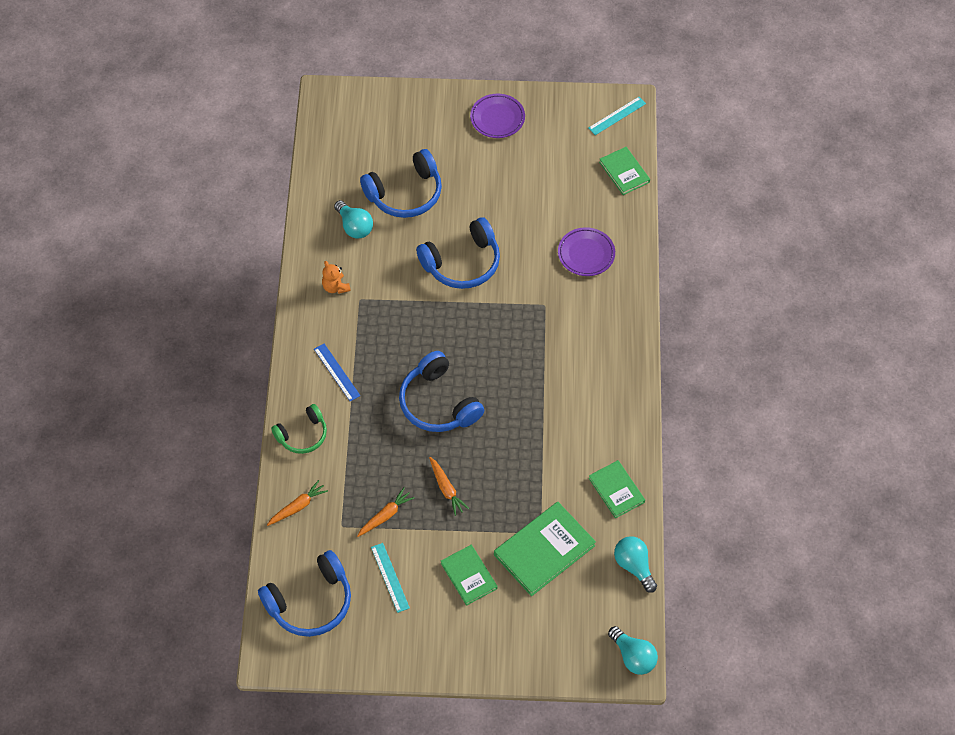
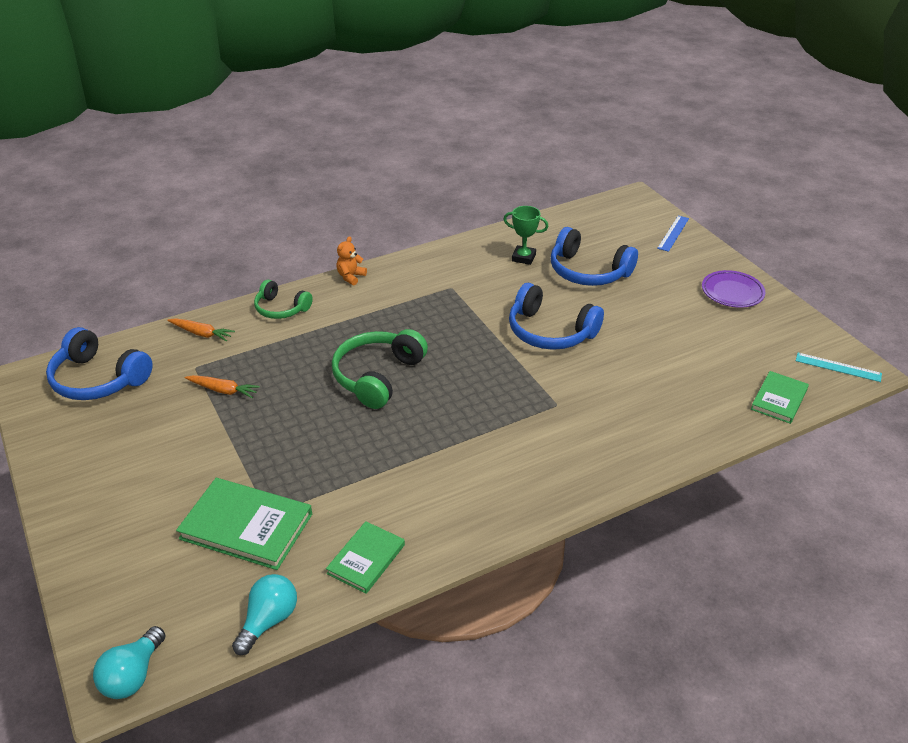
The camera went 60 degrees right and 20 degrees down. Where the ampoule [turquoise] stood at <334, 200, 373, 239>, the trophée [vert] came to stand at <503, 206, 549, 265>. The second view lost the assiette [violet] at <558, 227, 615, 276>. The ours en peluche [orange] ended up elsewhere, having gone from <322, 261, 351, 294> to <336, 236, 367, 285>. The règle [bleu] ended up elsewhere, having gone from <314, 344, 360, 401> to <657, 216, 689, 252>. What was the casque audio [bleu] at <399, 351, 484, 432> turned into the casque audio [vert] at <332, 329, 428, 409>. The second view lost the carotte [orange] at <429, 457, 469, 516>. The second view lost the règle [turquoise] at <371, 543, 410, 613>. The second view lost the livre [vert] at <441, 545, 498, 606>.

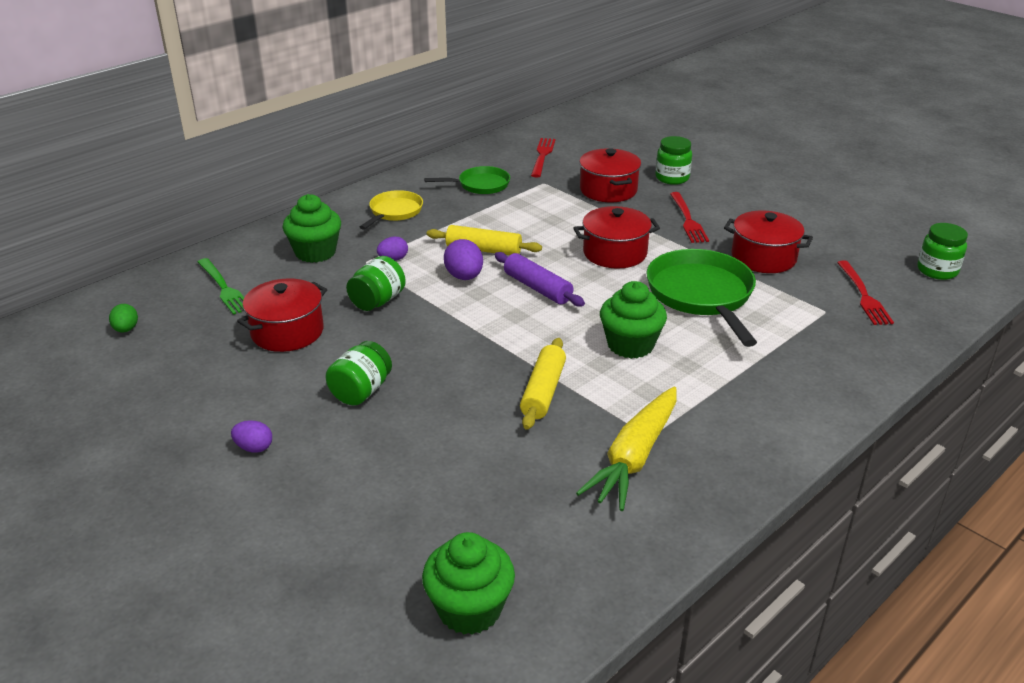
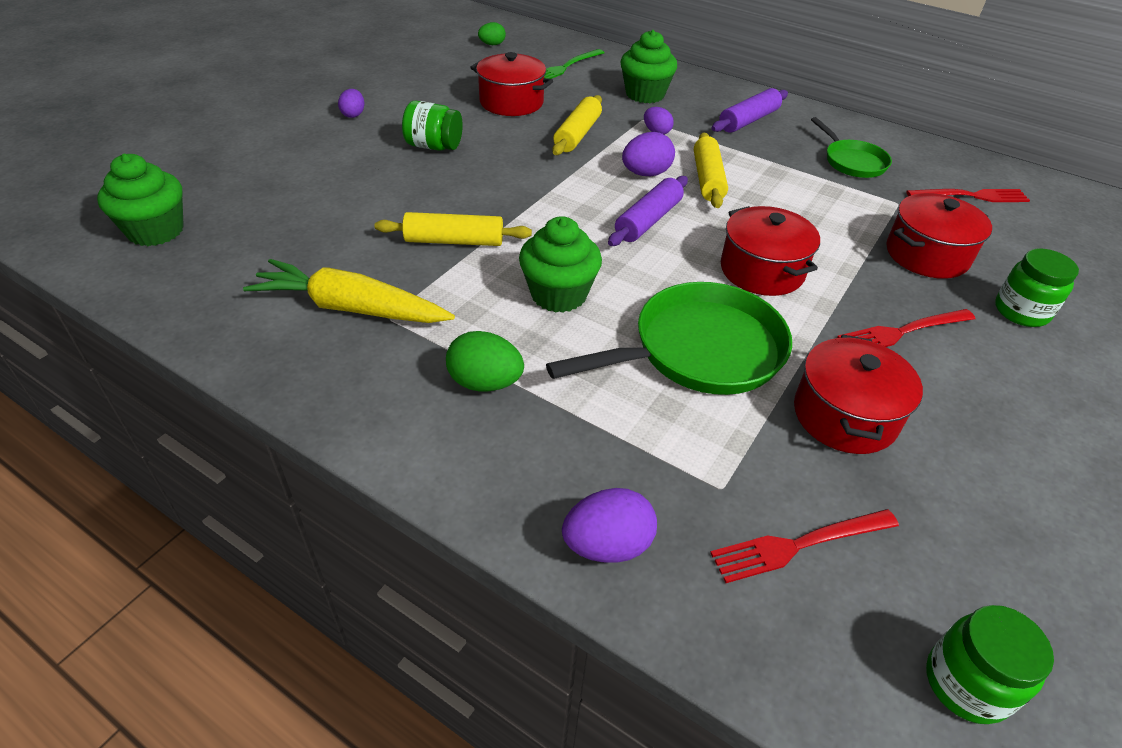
The camera went 75 degrees right and 10 degrees up. Where the poêle [jaune] stood at <360, 190, 423, 230>, the rouleau à pâtisserie [violet] came to stand at <711, 88, 788, 133>. Where the bocal [vert] stood at <346, 256, 406, 311>, the rouleau à pâtisserie [jaune] came to stand at <552, 95, 602, 155>. The second view gained the œuf [vert] at <446, 331, 524, 391>. The second view gained the œuf [violet] at <562, 488, 657, 563>.

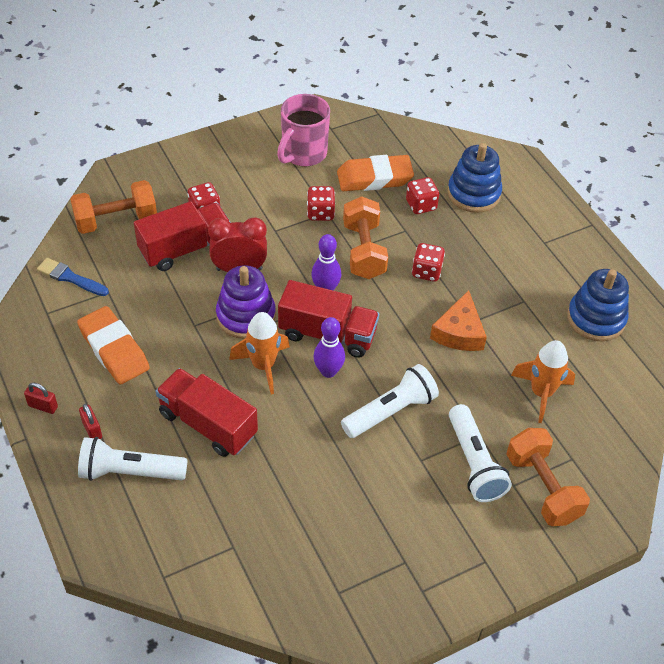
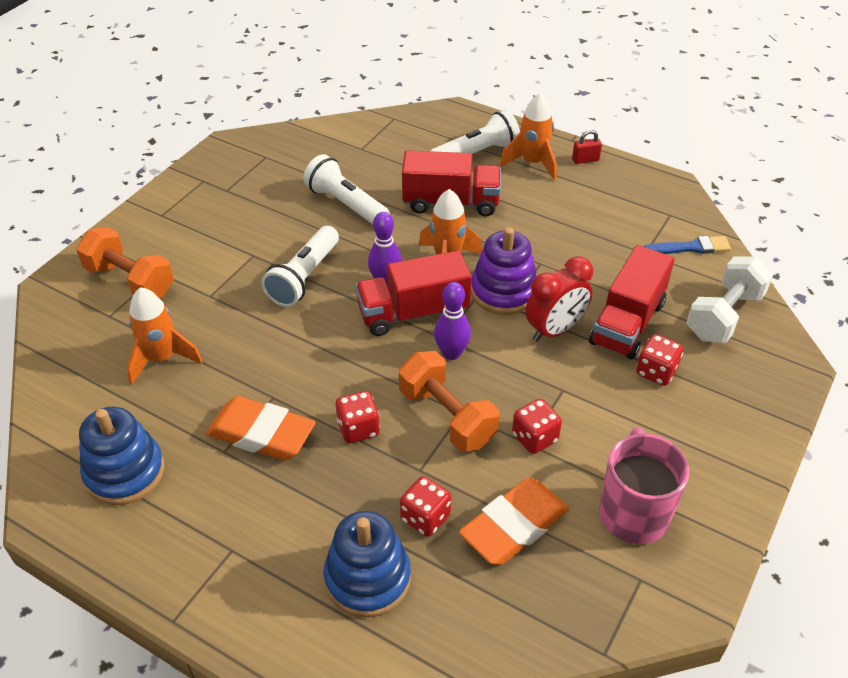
The camera went 150 degrees right and 5 degrees down. What was the haltère [orange] at <70, 180, 157, 234> turned into the haltère [blanc] at <686, 257, 773, 343>. The second view lost the fromage [orange] at <430, 290, 487, 351>. The gomme [orange] ended up elsewhere, having gone from <77, 306, 150, 384> to <206, 396, 316, 461>. Where the cadenas [rouge] stood at <79, 404, 102, 439>, the fusée [orange] came to stand at <500, 93, 557, 180>. The lampe de poche [blanc] ended up elsewhere, having gone from <449, 404, 512, 502> to <303, 154, 390, 224>.

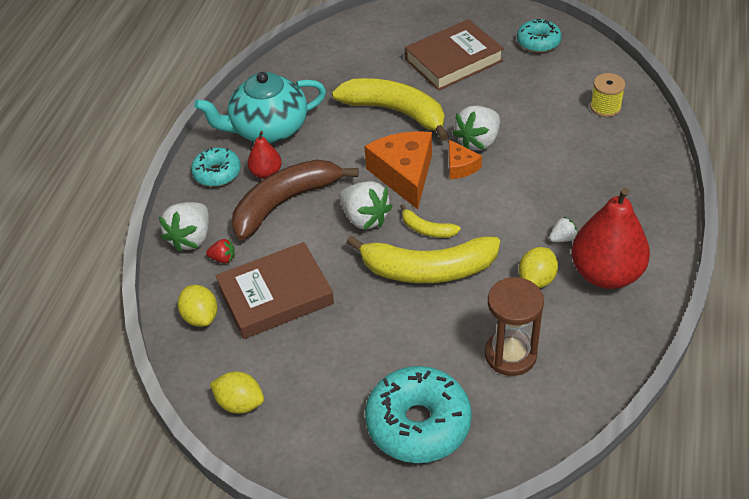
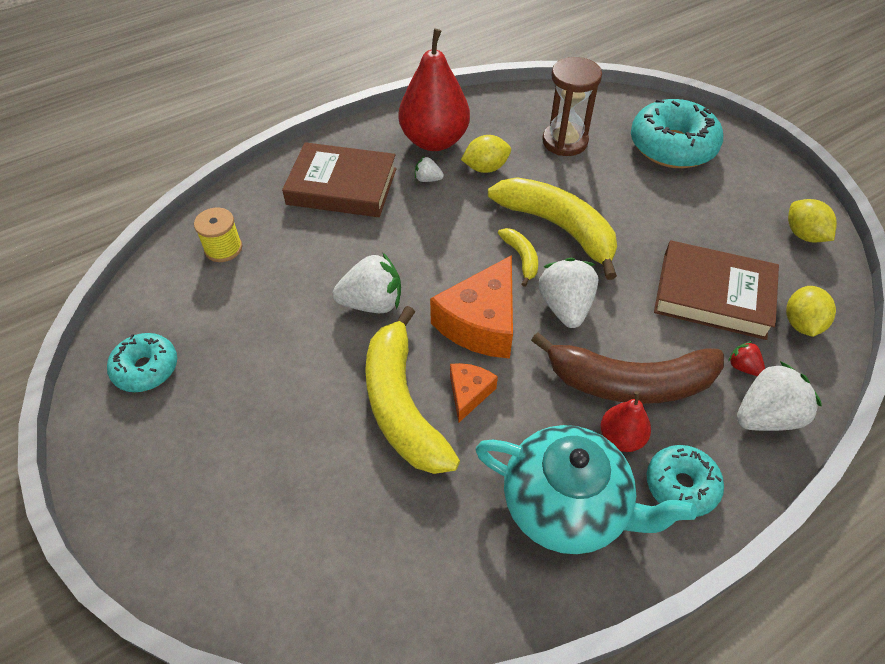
The camera went 140 degrees left and 5 degrees up. The livre [marron] ended up elsewhere, having gone from <405, 19, 504, 91> to <282, 142, 396, 217>. The fromage [orange] ended up elsewhere, having gone from <449, 140, 482, 179> to <450, 363, 498, 422>.

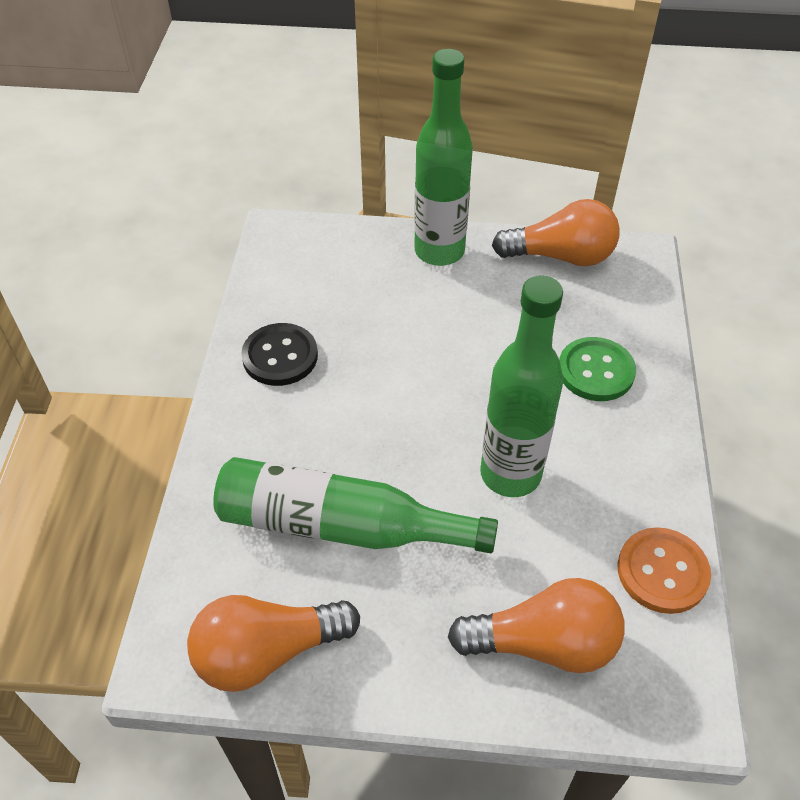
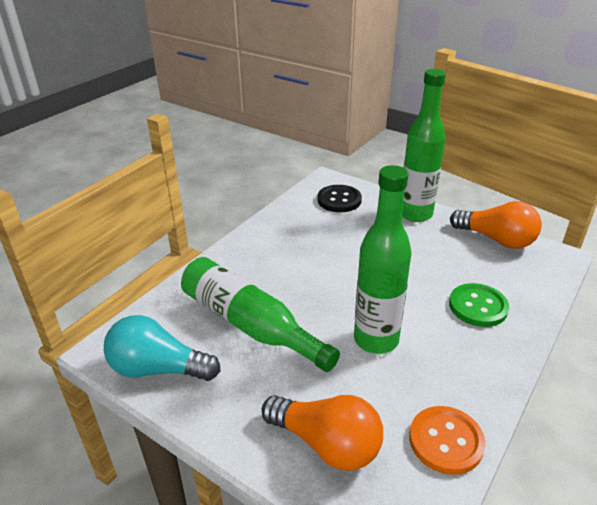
The camera went 30 degrees right and 15 degrees down. The bouton [noir] ended up elsewhere, having gone from <241, 323, 318, 386> to <317, 185, 362, 212>. What was the ampoule [orange] at <187, 595, 360, 692> turned into the ampoule [turquoise] at <104, 315, 221, 381>.

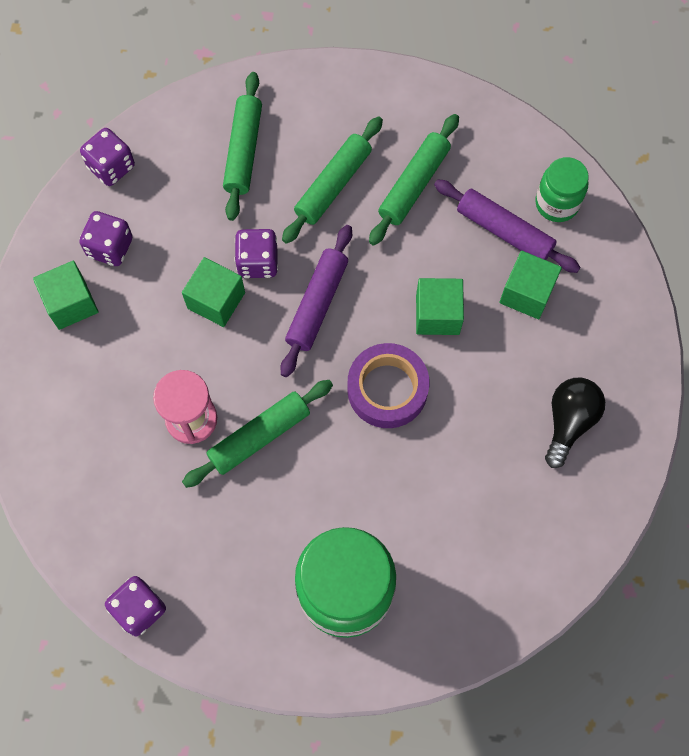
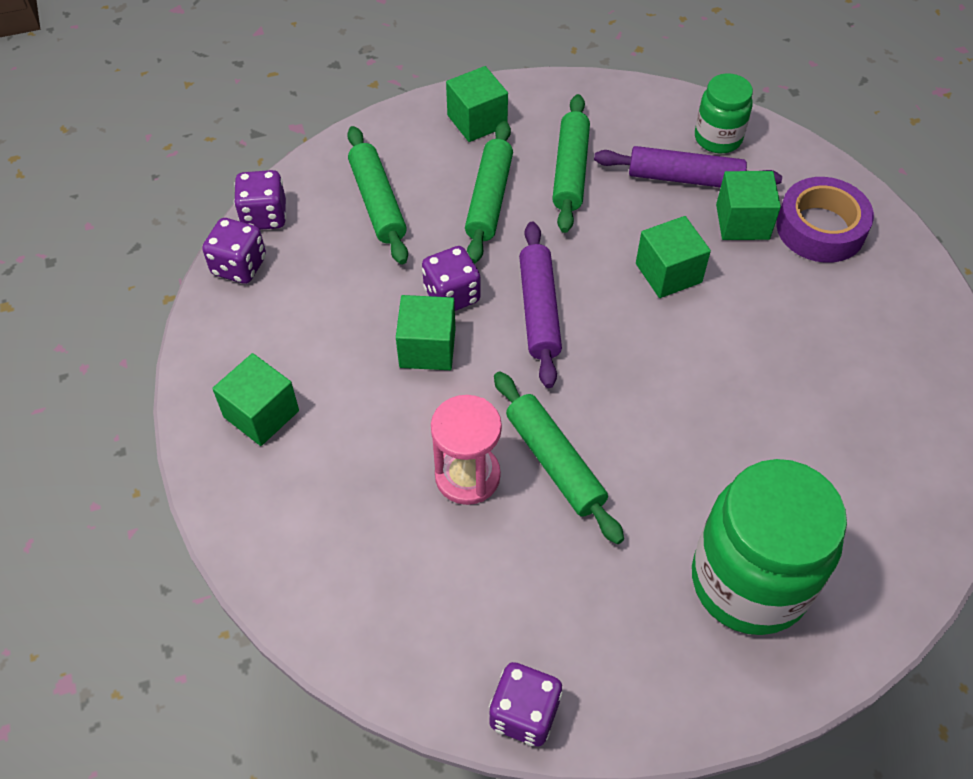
The camera went 25 degrees left and 15 degrees down. The dé [violet] ended up elsewhere, having gone from <79, 211, 133, 266> to <234, 170, 286, 230>. The ruban adhésif [violet] ended up elsewhere, having gone from <347, 343, 429, 428> to <776, 177, 874, 263>. The second view lost the ampoule [noir] at <545, 378, 605, 468>. The rouleau à pâtisserie [vert] at <182, 380, 333, 488> ended up facing another way, 60 degrees counterclockwise from before. The second view gained the cube [vert] at <446, 66, 508, 142>.

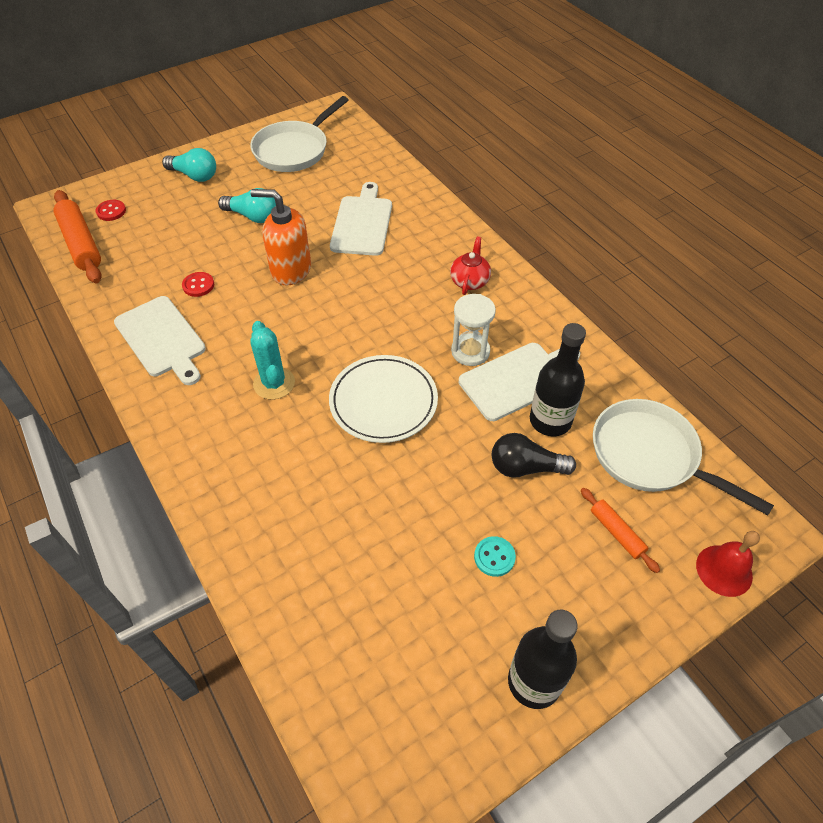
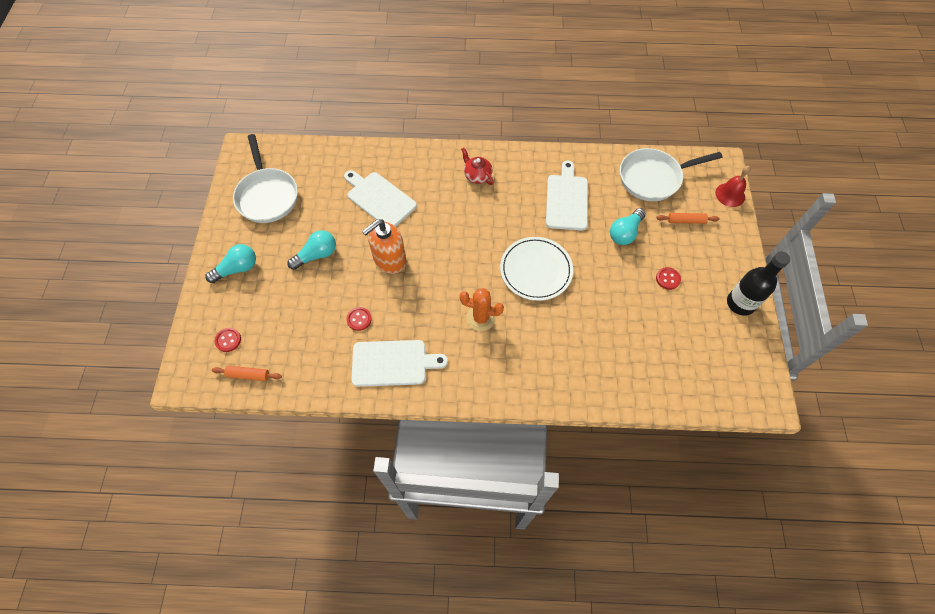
The camera went 55 degrees left and 10 degrees up. The size of the rouleau à pâtisserie [orange] at <53, 190, 102, 283> changed by a factor of 0.54. The second view lost the sablier [blanc] at <451, 294, 496, 366>. What was the cactus [turquoise] at <250, 321, 295, 400> turned into the cactus [orange] at <459, 288, 504, 331>. The second view lost the bouteille [noir] at <530, 323, 586, 436>. What was the ampoule [noir] at <492, 433, 576, 478> turned into the ampoule [turquoise] at <610, 208, 646, 245>. What was the bouton [turquoise] at <474, 536, 516, 577> turned into the bouton [rouge] at <656, 267, 681, 290>.

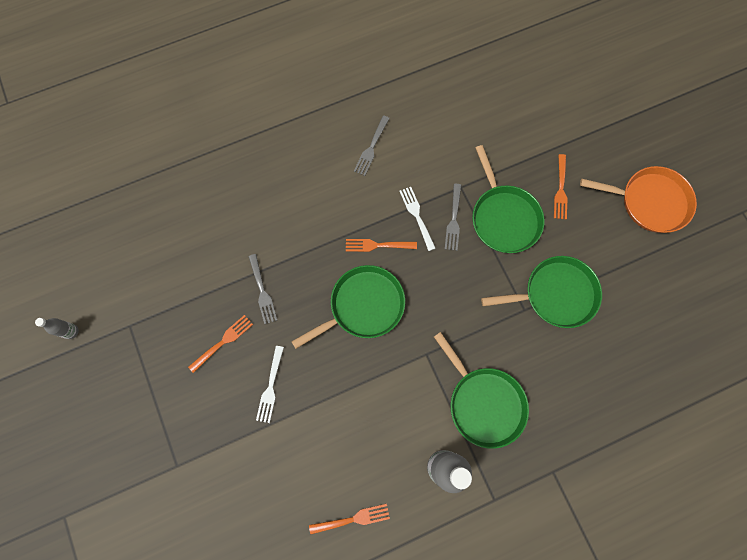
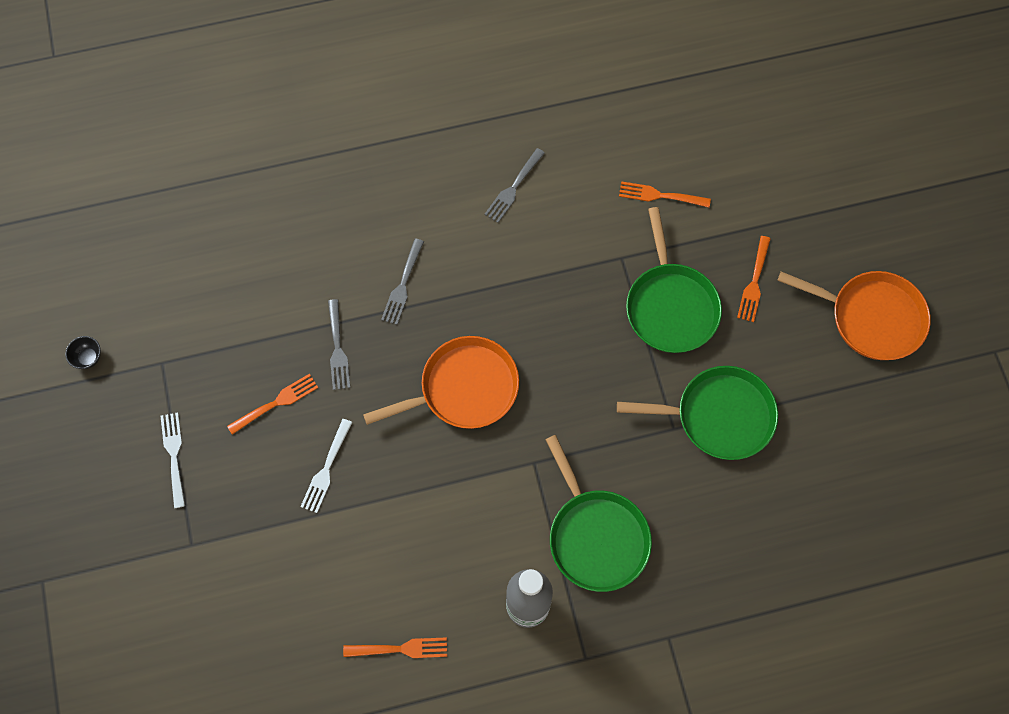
The camera went 10 degrees right and 5 degrees down. The fourchette [gris] ended up elsewhere, having gone from <445, 184, 461, 251> to <381, 239, 424, 325>. The fourchette [blanc] ended up elsewhere, having gone from <400, 187, 436, 251> to <160, 412, 185, 508>. The fourchette [orange] ended up elsewhere, having gone from <346, 239, 417, 252> to <619, 181, 711, 207>. What was the poêle [vert] at <291, 265, 405, 349> turned into the poêle [orange] at <363, 336, 519, 429>. Where the bouteille [gris] stood at <35, 318, 79, 339>, the bol [noir] came to stand at <65, 336, 101, 369>.

